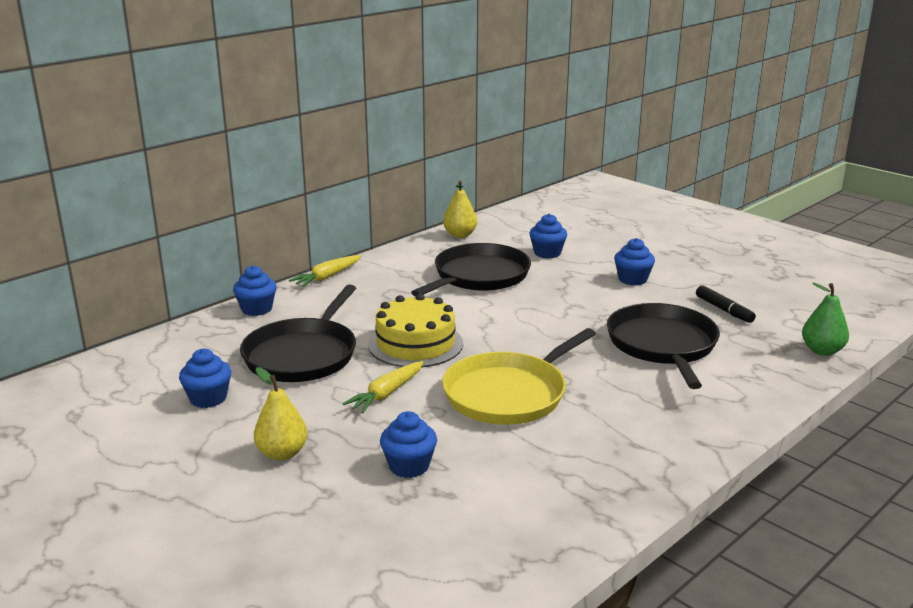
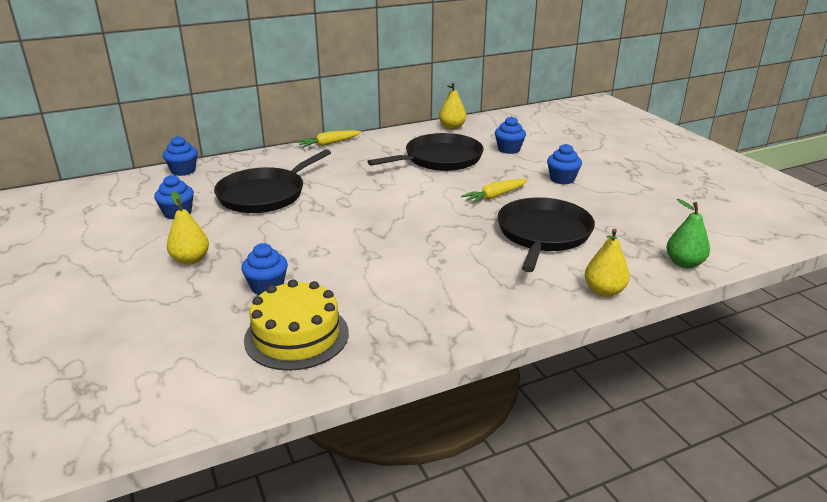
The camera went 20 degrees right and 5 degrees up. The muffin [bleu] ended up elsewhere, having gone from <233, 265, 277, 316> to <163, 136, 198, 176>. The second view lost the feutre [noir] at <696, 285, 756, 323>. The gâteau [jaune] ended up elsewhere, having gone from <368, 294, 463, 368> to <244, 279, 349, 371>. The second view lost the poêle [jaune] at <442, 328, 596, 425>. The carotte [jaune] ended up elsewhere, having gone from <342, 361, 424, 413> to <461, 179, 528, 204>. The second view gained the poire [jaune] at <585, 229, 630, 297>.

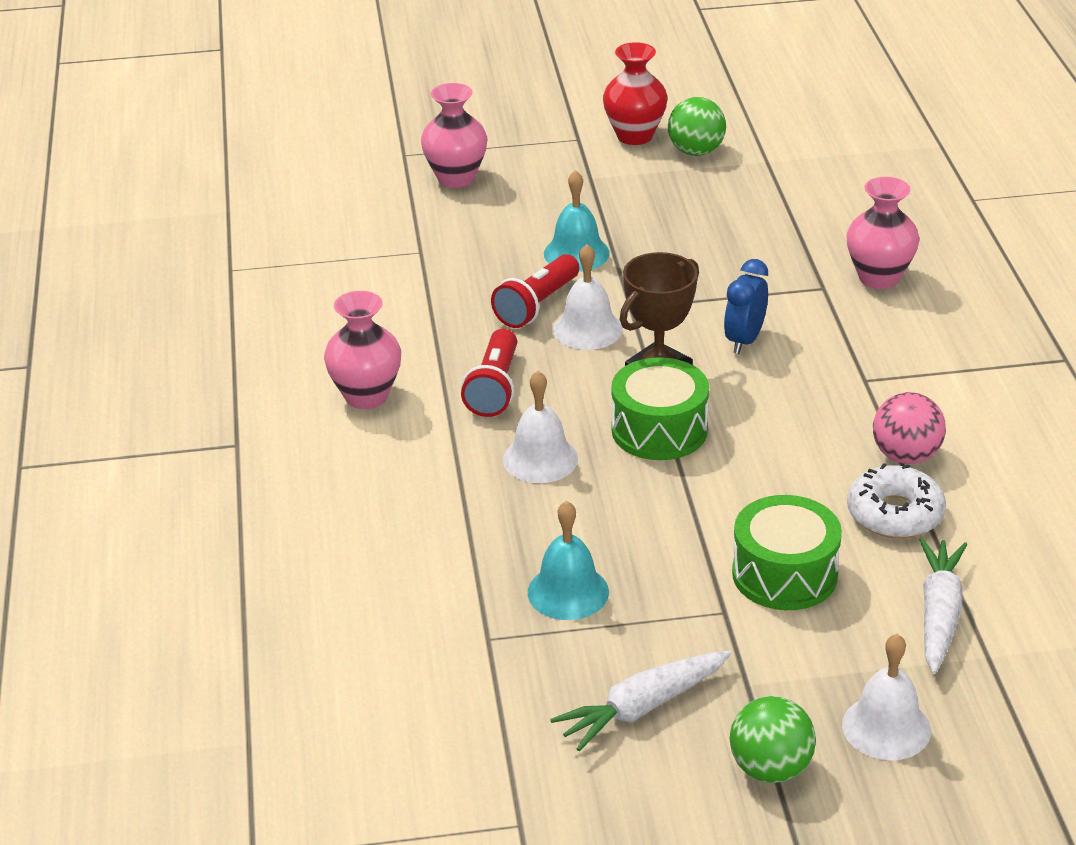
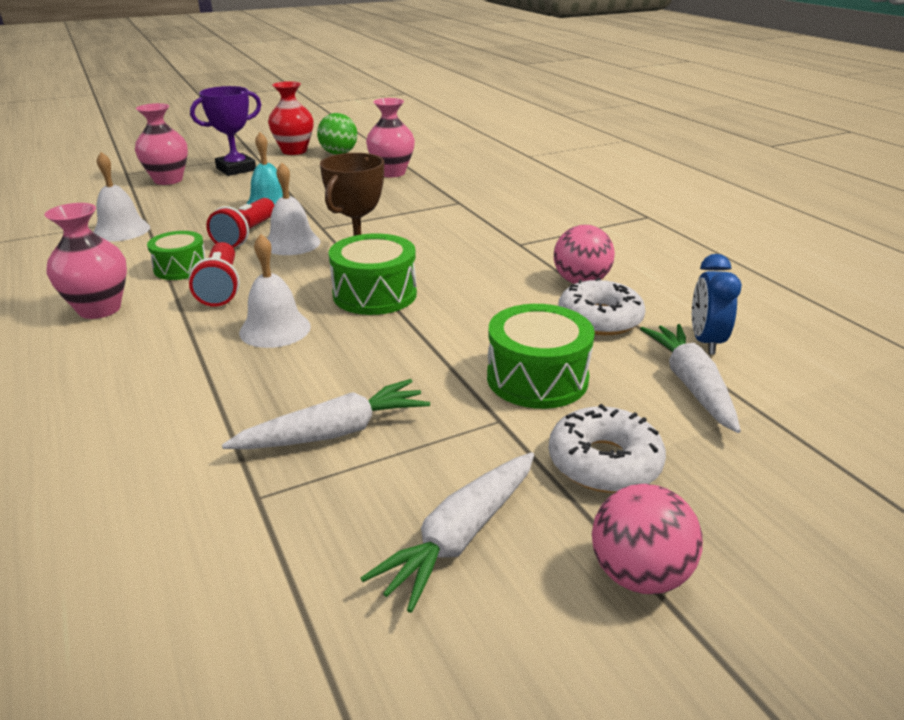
The camera went 20 degrees left and 5 degrees down. The vase [rose] ended up elsewhere, having gone from <846, 177, 919, 289> to <366, 98, 415, 177>. The réveil [bleu] ended up elsewhere, having gone from <724, 259, 768, 354> to <692, 254, 742, 355>. Where the cloche [turquoise] stood at <528, 501, 609, 620>, the carotte [blanc] came to stand at <222, 379, 430, 449>. The cloche [blanc] ended up elsewhere, having gone from <842, 634, 931, 760> to <93, 152, 150, 242>. What was the balle [vert] at <730, 696, 816, 783> turned into the balle [rose] at <592, 484, 703, 594>. The second view gained the trophée [violet] at <190, 86, 261, 176>. The second view gained the tambour [vert] at <147, 231, 205, 280>. The second view gained the beignet [blanc] at <549, 404, 666, 493>.

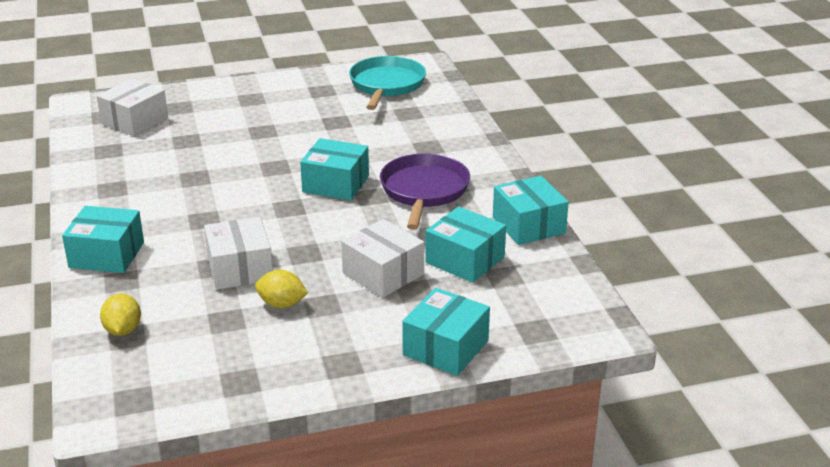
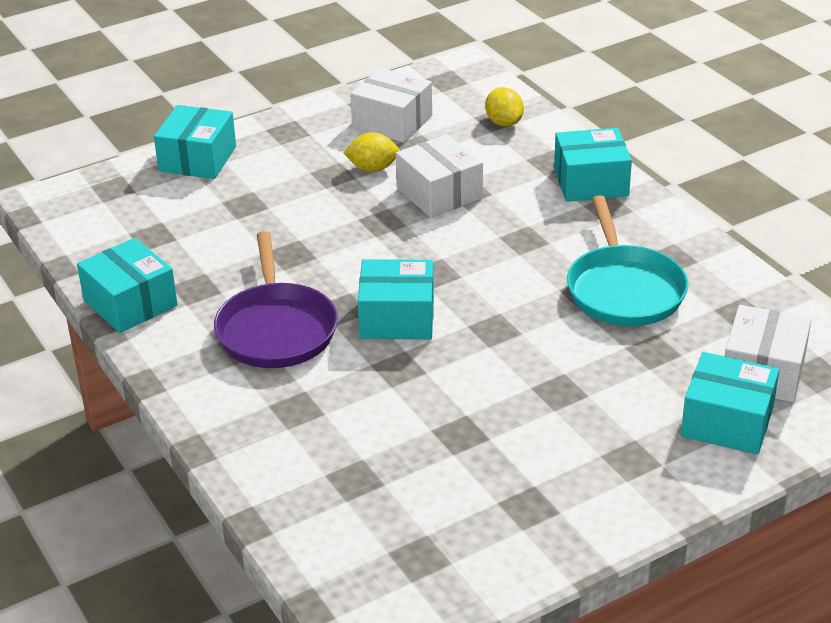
The camera went 165 degrees right and 5 degrees up. The poêle [turquoise] ended up elsewhere, having gone from <349, 56, 426, 110> to <567, 195, 688, 326>. The boîte [turquoise] ended up elsewhere, having gone from <425, 207, 506, 283> to <681, 352, 779, 455>. The boîte [blanc] ended up elsewhere, having gone from <341, 219, 424, 298> to <350, 68, 432, 143>.

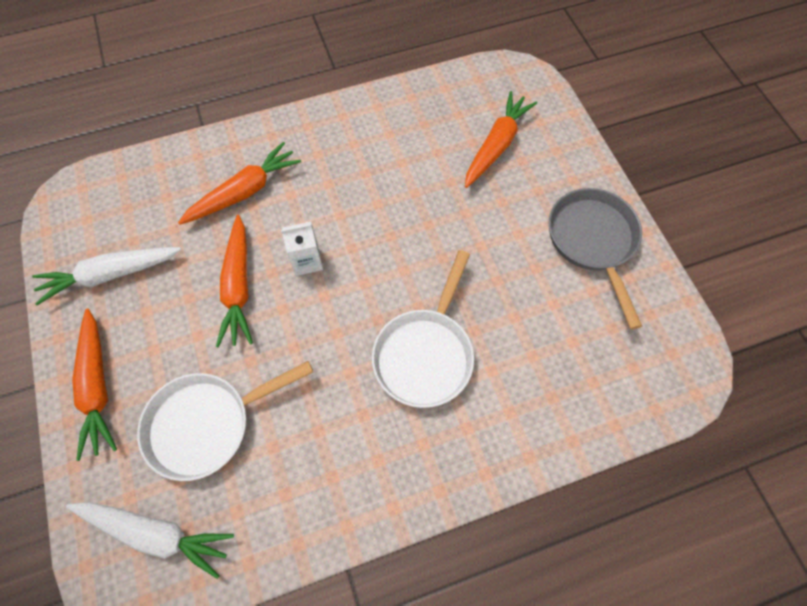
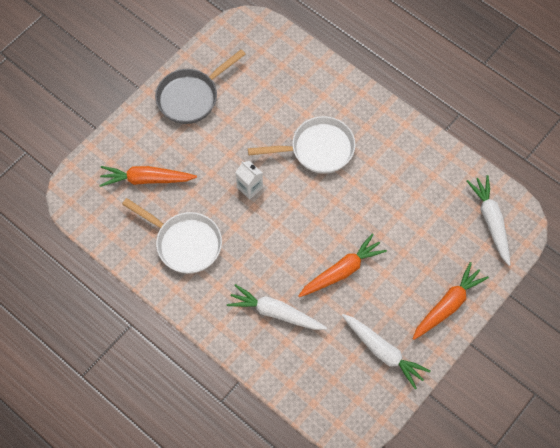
The camera went 120 degrees left and 0 degrees up. What was the carotte [orange] at <178, 142, 301, 225> turned into the carotte [blanc] at <227, 284, 327, 330>. The brique de lait [blanc] ended up elsewhere, having gone from <281, 222, 323, 276> to <235, 161, 263, 199>. The poêle [blanc] ended up elsewhere, having gone from <137, 361, 313, 481> to <122, 198, 222, 274>.

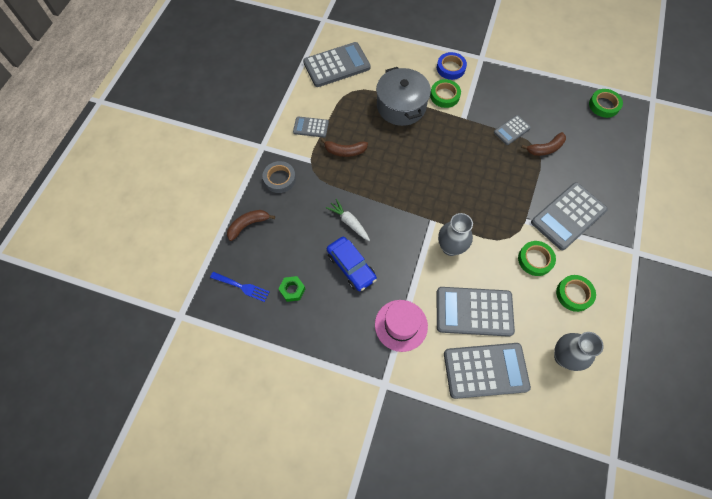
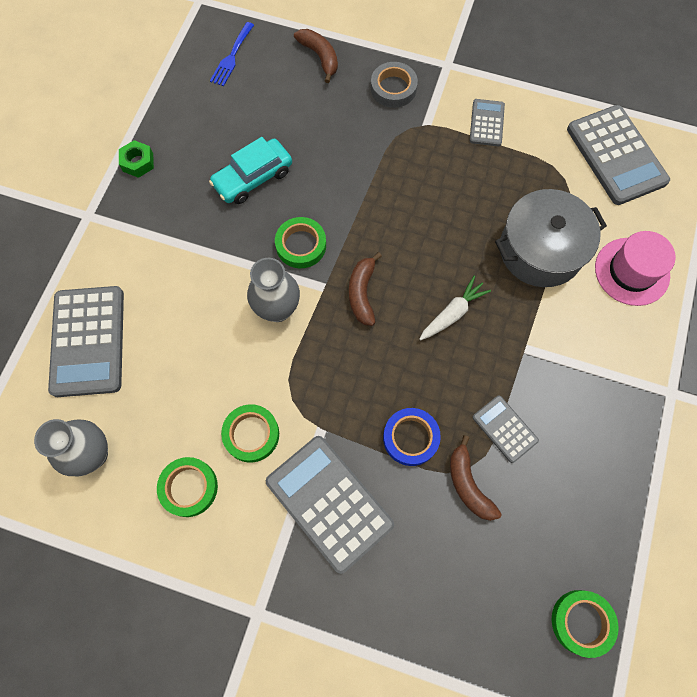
The camera went 90 degrees right and 5 degrees up. The ruban adhésif [bleu] ended up elsewhere, having gone from <437, 52, 467, 80> to <383, 408, 441, 466>. The ruban adhésif [vert] ended up elsewhere, having gone from <430, 79, 461, 108> to <275, 217, 326, 268>. The banane [marron] ended up elsewhere, having gone from <320, 138, 368, 157> to <349, 252, 382, 326>. The carotte [blanc] ended up elsewhere, having gone from <326, 199, 370, 241> to <419, 276, 491, 341>. What was the voiture [bleu] at <327, 237, 377, 291> turned into the voiture [turquoise] at <209, 137, 292, 204>. The écrou [vert] ended up elsewhere, having gone from <279, 276, 305, 302> to <119, 140, 154, 178>. The second view lost the calculatrice [gris] at <437, 287, 515, 337>. The chapeau [rose] ended up elsewhere, having gone from <375, 300, 428, 352> to <595, 231, 676, 306>.

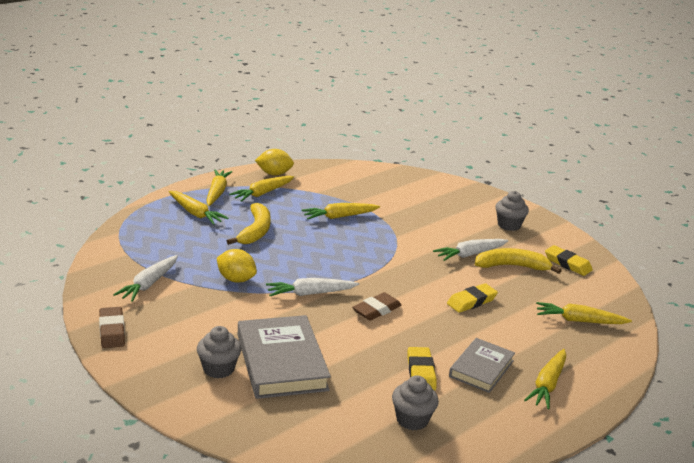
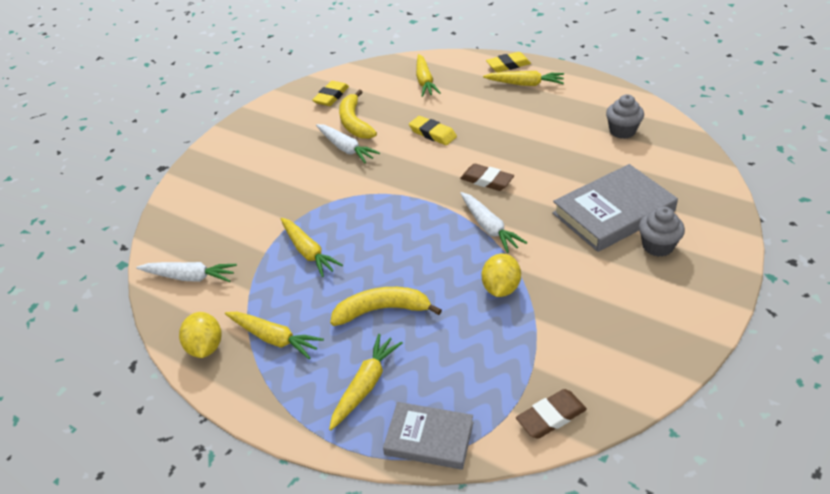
The camera went 100 degrees left and 15 degrees up. The second view lost the carotte [jaune] at <206, 170, 232, 206>. The second view lost the muffin [gris] at <496, 191, 529, 231>. The carotte [blanc] ended up elsewhere, having gone from <113, 255, 178, 302> to <136, 262, 237, 282>. The gomme [marron] ended up elsewhere, having gone from <99, 307, 125, 348> to <516, 389, 587, 439>. The livre [gris] ended up elsewhere, having gone from <449, 338, 515, 393> to <383, 402, 474, 470>. The gomme [jaune] ended up elsewhere, having gone from <407, 347, 437, 391> to <486, 52, 531, 72>.

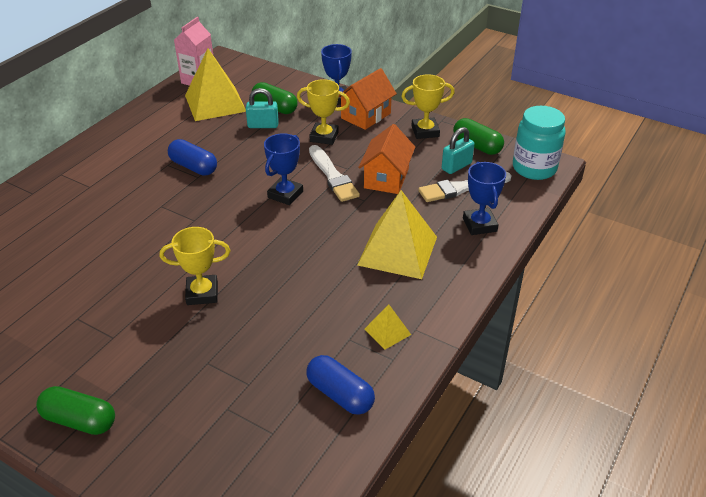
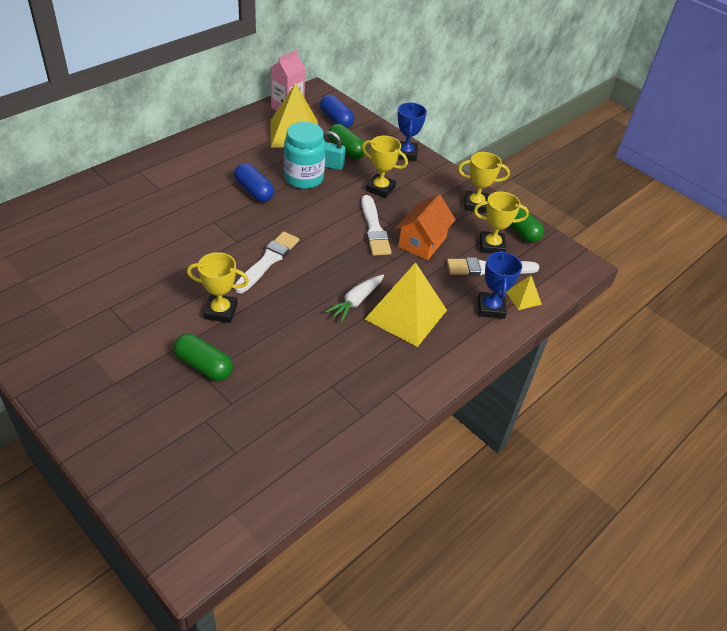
The camera went 10 degrees right and 5 degrees up. The second view lost the maison [orange] at <338, 68, 397, 130>. The bocal [turquoise] ended up elsewhere, having gone from <513, 106, 566, 180> to <284, 122, 326, 189>. Where the cadenas [turquoise] stood at <442, 127, 474, 174>, the trophée [jaune] came to stand at <474, 191, 529, 254>. The second view lost the trophée [bleu] at <264, 133, 303, 205>. The pyramide [jaune] ended up elsewhere, having gone from <364, 305, 411, 350> to <506, 275, 542, 310>. The gélule [bleu] ended up elsewhere, having gone from <307, 355, 375, 415> to <320, 94, 354, 128>. The gélule [vert] ended up elsewhere, having gone from <36, 386, 115, 435> to <174, 334, 233, 381>. The second view gained the pinceau [blanc] at <234, 231, 299, 293>. The second view gained the carotte [blanc] at <325, 275, 384, 323>.

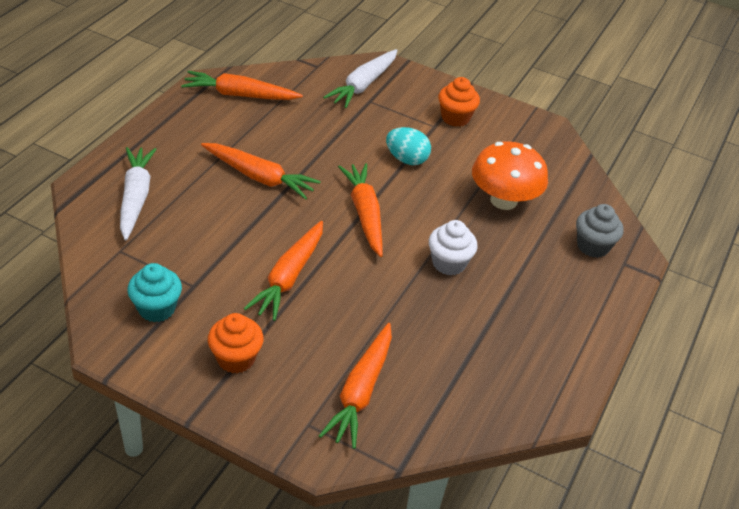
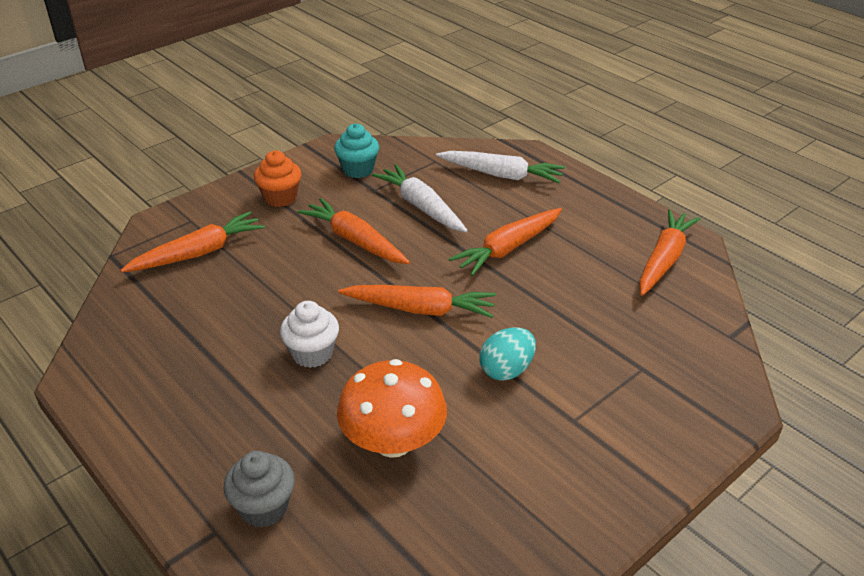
The camera went 115 degrees right and 5 degrees down. The carotte [blanc] ended up elsewhere, having gone from <323, 49, 398, 108> to <372, 164, 468, 232>. The second view lost the muffin [orange] at <438, 77, 480, 127>. The carotte [orange] at <319, 323, 392, 449> ended up facing another way, 105 degrees clockwise from before.

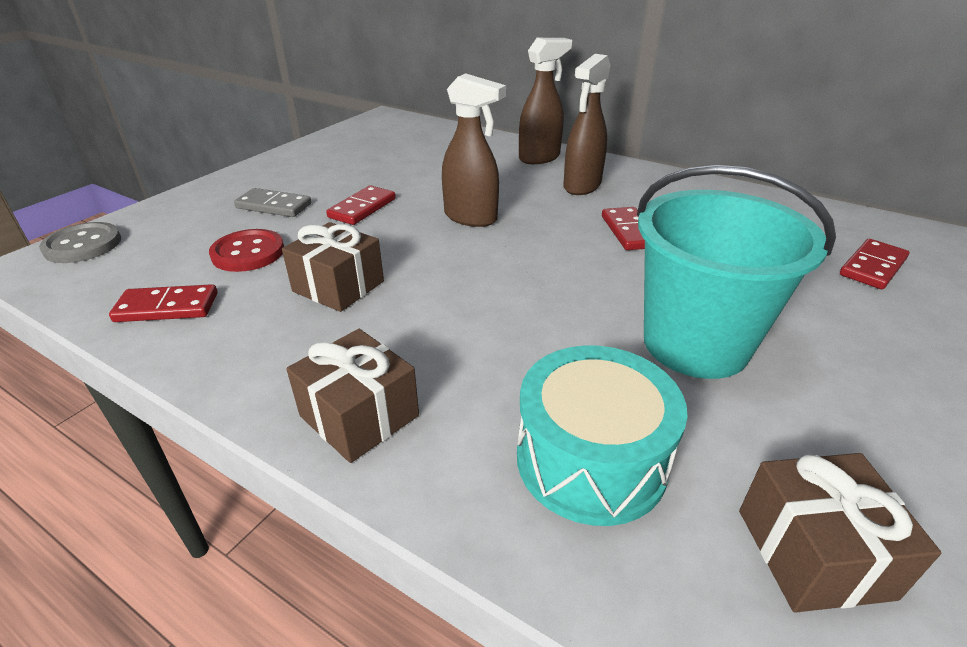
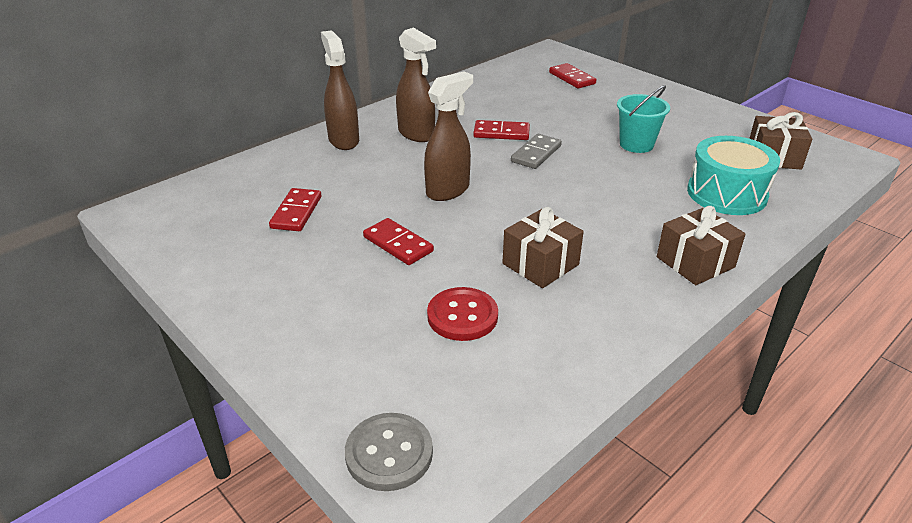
The camera went 75 degrees left and 0 degrees up. The size of the seau [turquoise] at <637, 165, 836, 379> changed by a factor of 0.57. The domino [gris] ended up elsewhere, having gone from <234, 188, 311, 217> to <511, 134, 562, 169>. The domino [rouge] ended up elsewhere, having gone from <109, 284, 218, 322> to <269, 188, 322, 231>.

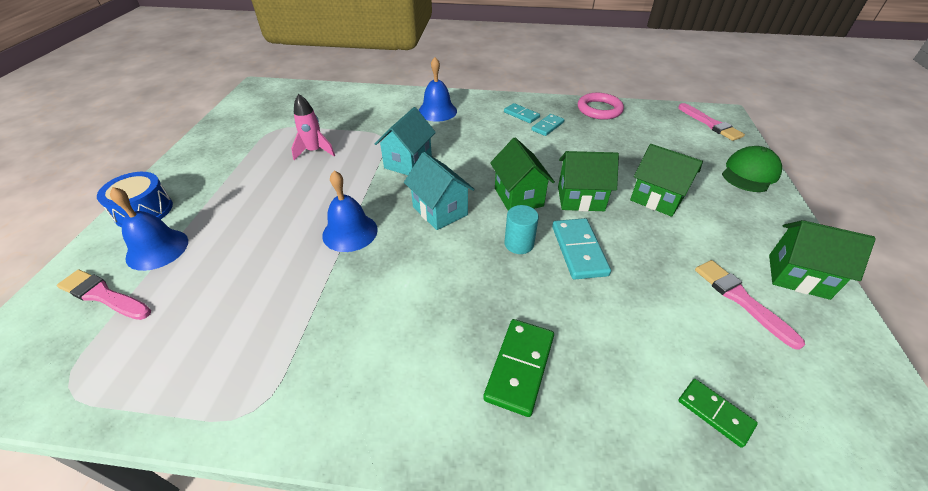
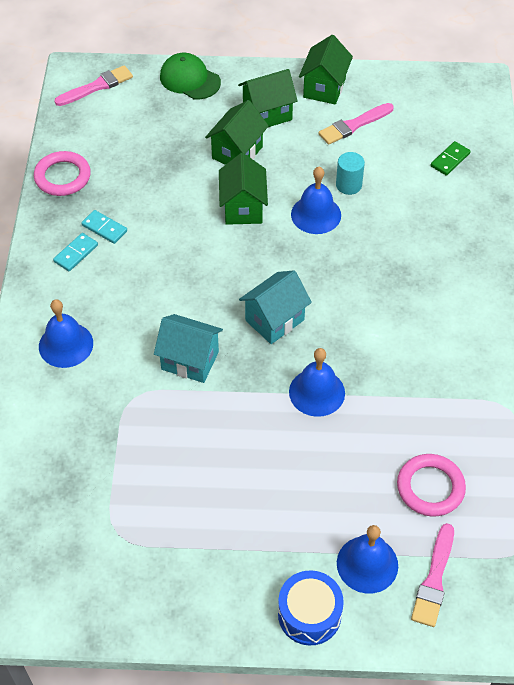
The camera went 95 degrees left and 10 degrees up. The second view lost the fusée [rose] at <291, 94, 335, 160>. The maison [vert] ended up elsewhere, having gone from <490, 138, 555, 211> to <238, 69, 298, 127>. The cylindre [turquoise] ended up elsewhere, having gone from <504, 205, 539, 254> to <336, 152, 365, 195>. Where the domino [turquoise] stood at <552, 218, 611, 280>, the cloche [bleu] came to stand at <291, 167, 341, 234>. The second view lost the domino [vert] at <483, 319, 554, 417>. The second view gained the anneau [rose] at <397, 454, 466, 516>.

